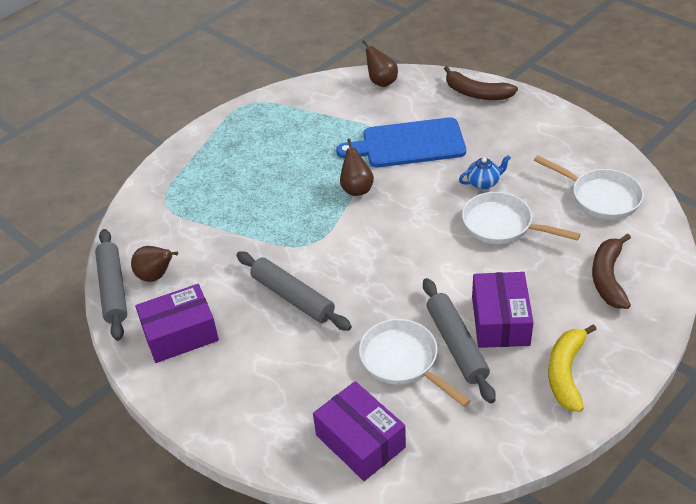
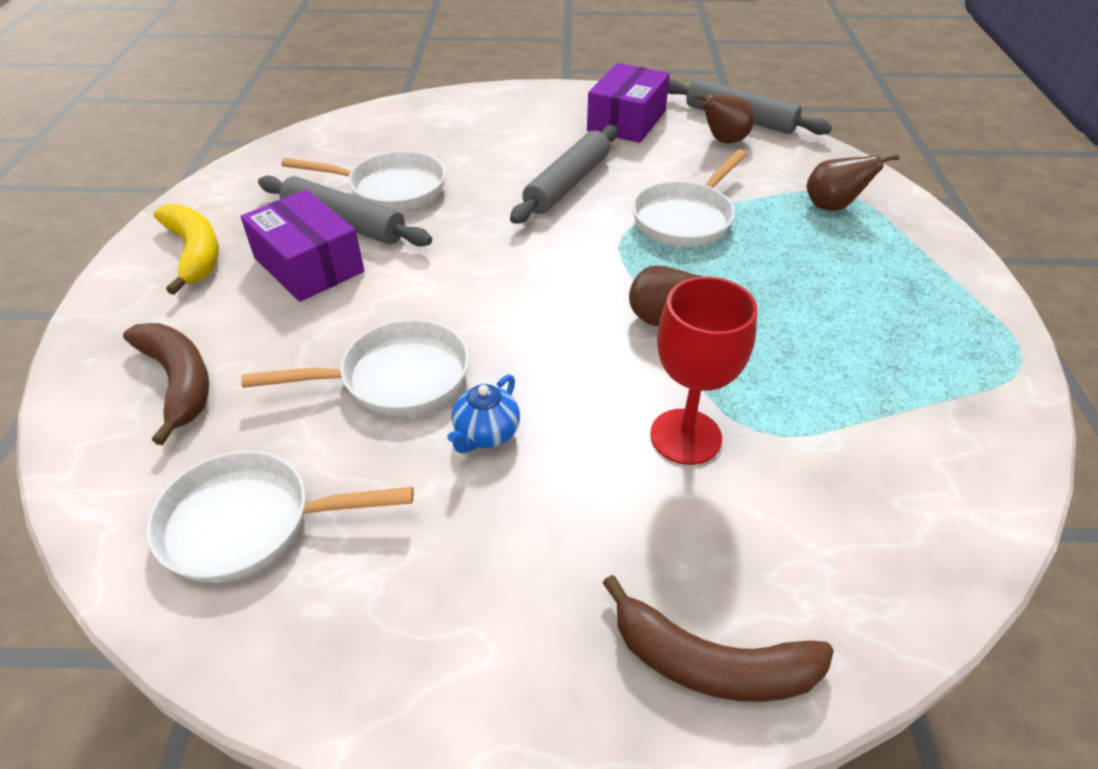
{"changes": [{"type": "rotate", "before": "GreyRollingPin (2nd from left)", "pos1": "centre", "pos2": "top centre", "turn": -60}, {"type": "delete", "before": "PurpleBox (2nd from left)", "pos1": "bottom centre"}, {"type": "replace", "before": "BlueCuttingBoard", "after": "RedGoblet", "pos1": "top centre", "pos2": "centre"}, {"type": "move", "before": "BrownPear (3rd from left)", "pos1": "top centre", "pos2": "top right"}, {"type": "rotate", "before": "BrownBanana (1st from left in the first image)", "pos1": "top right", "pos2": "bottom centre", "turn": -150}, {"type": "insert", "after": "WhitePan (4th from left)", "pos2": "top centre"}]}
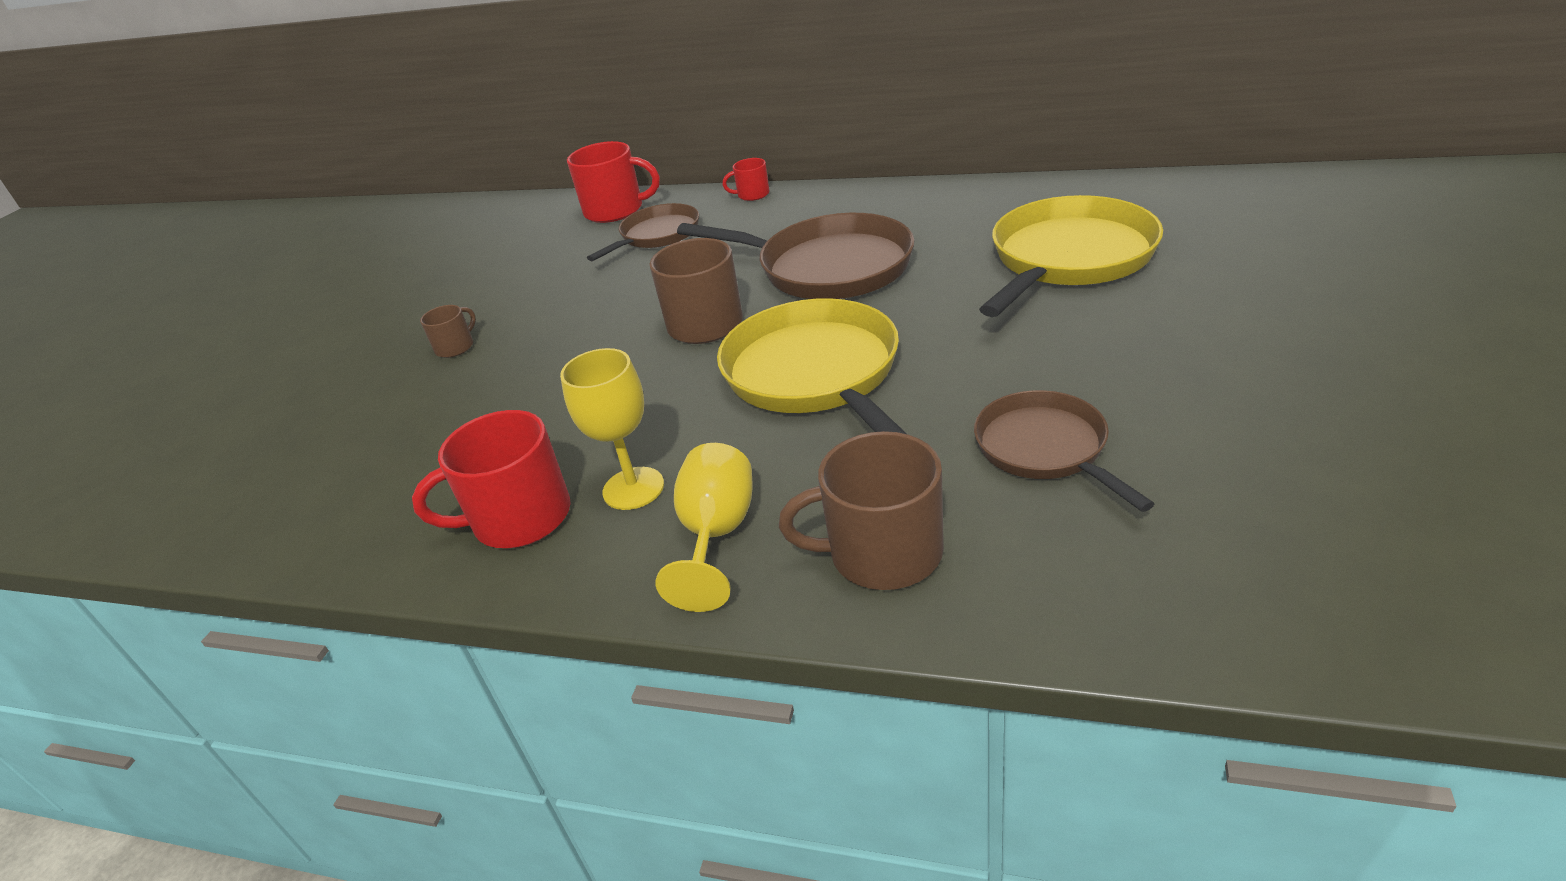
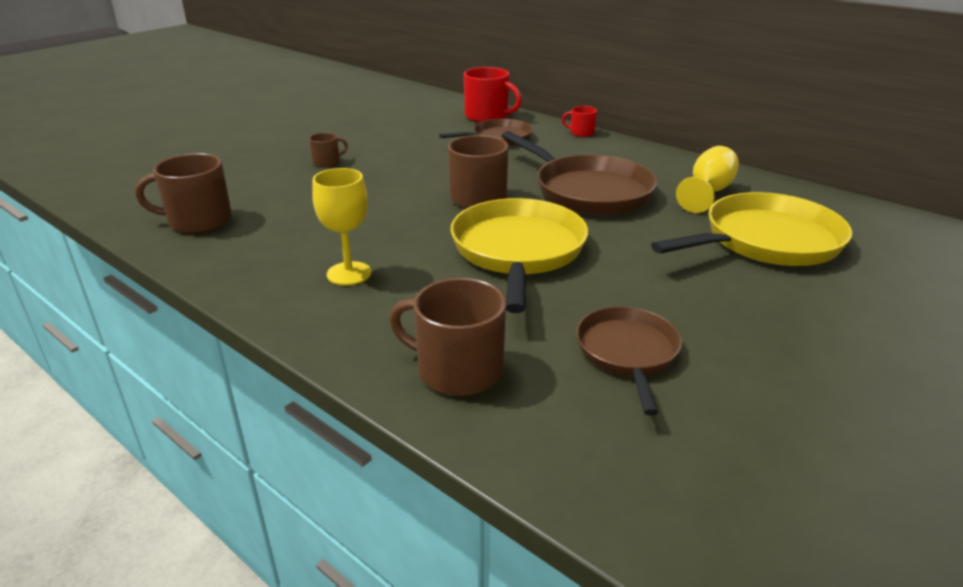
{"changes": [{"type": "delete", "before": "RedMug (1st from left)", "pos1": "middle left"}, {"type": "move", "before": "YellowGoblet (2nd from left)", "pos1": "centre", "pos2": "top right"}, {"type": "insert", "after": "BrownMug (1st from left)", "pos2": "top left"}]}
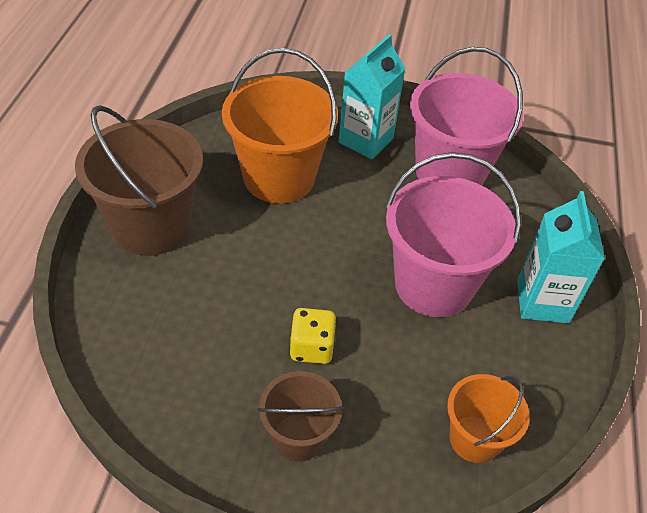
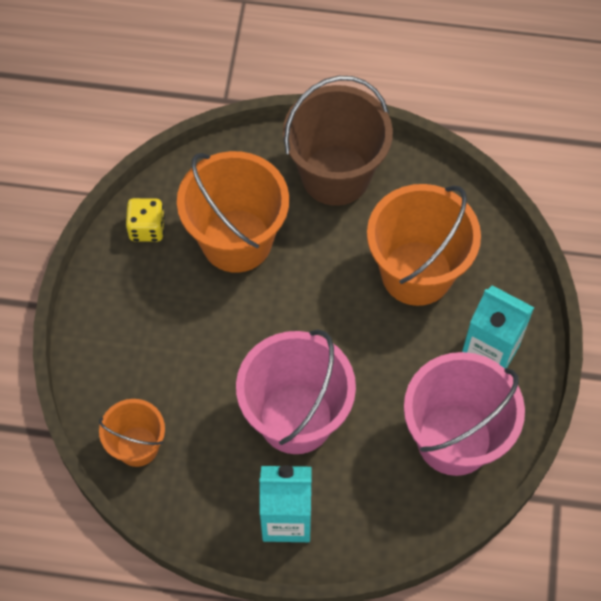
{"changes": [{"type": "delete", "before": "BrownBucket (2nd from left)", "pos1": "bottom centre"}, {"type": "move", "before": "YellowDice", "pos1": "centre", "pos2": "middle left"}, {"type": "insert", "after": "OrangeBucket (2nd from left)", "pos2": "centre"}]}
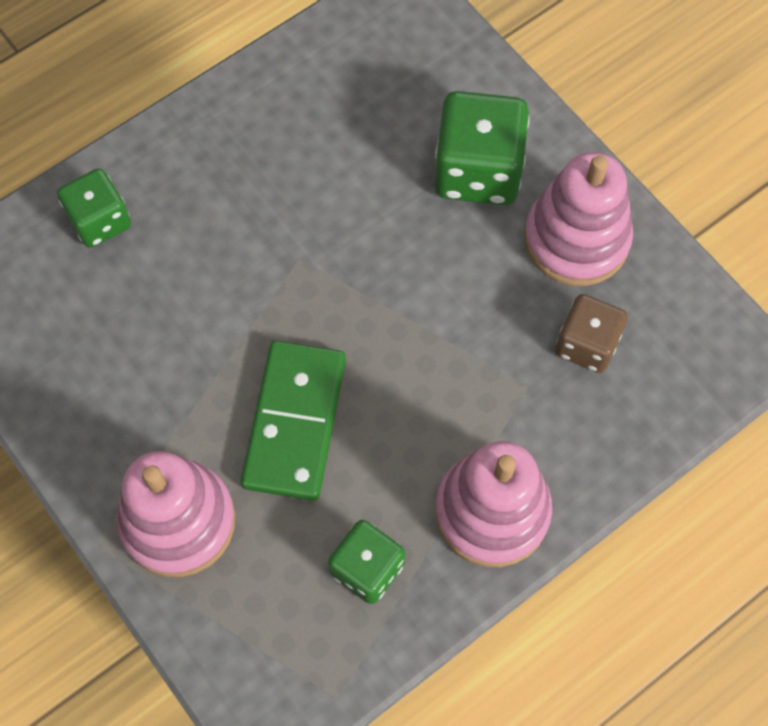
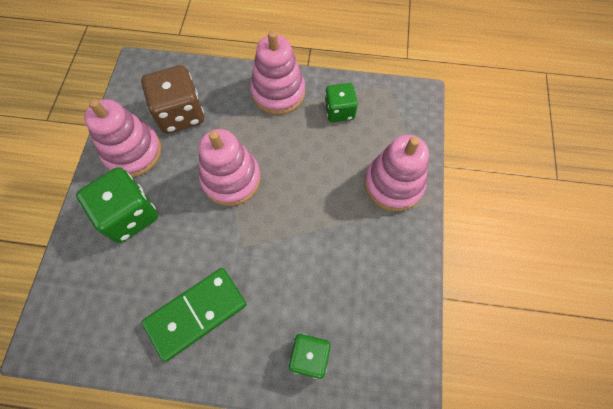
{"changes": [{"type": "move", "before": "GreenDomino", "pos1": "centre", "pos2": "bottom left"}, {"type": "resize", "before": "BrownDice", "pos1": "middle right", "pos2": "top left", "scale": 1.6}, {"type": "insert", "after": "PinkStackingToy (2nd from left)", "pos2": "centre"}]}
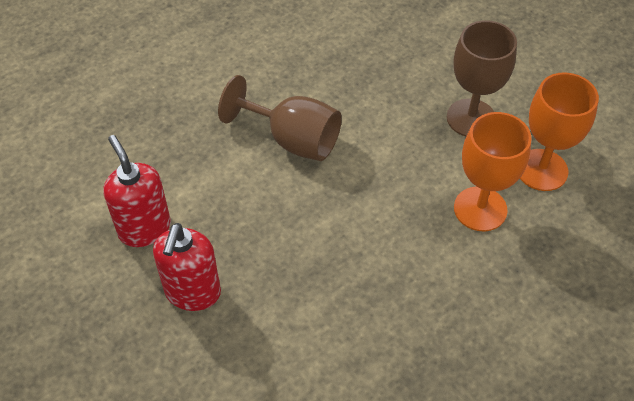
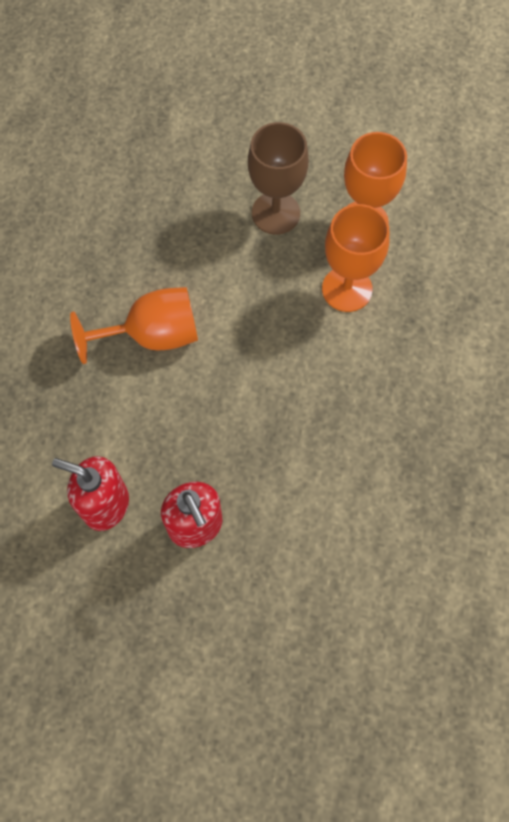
{"changes": [{"type": "recolor", "before": "BrownGoblet (1st from left)", "after": "OrangeGoblet (1st from left)", "pos1": "top centre", "pos2": "middle left"}]}
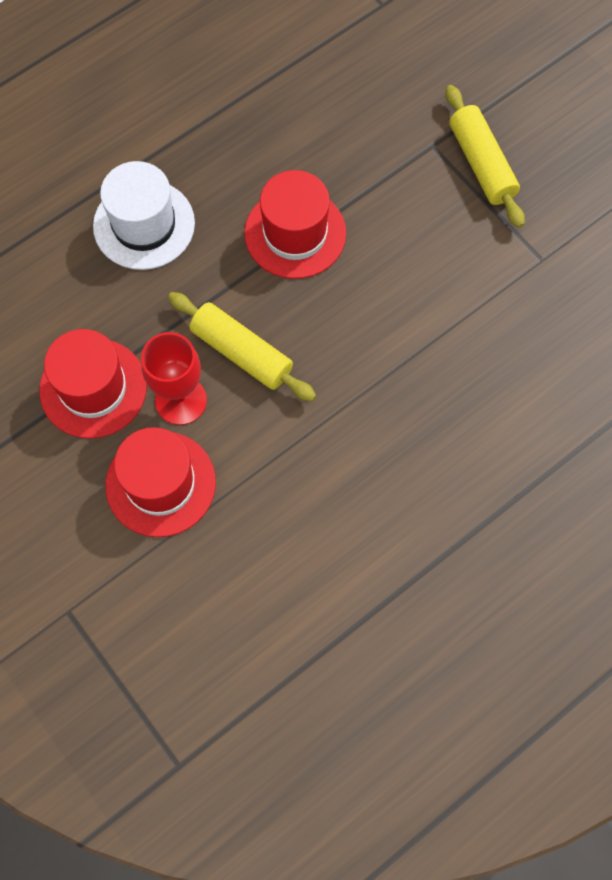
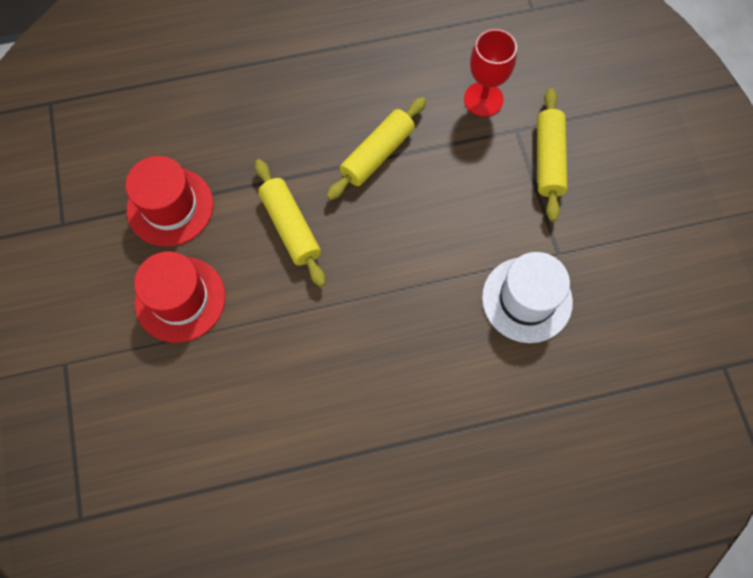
{"changes": [{"type": "move", "before": "WhiteHat", "pos1": "top left", "pos2": "middle right"}, {"type": "move", "before": "RedGoblet", "pos1": "middle left", "pos2": "top centre"}, {"type": "replace", "before": "RedHat (3rd from left)", "after": "YellowRollingPin (2nd from left)", "pos1": "top centre", "pos2": "top centre"}]}
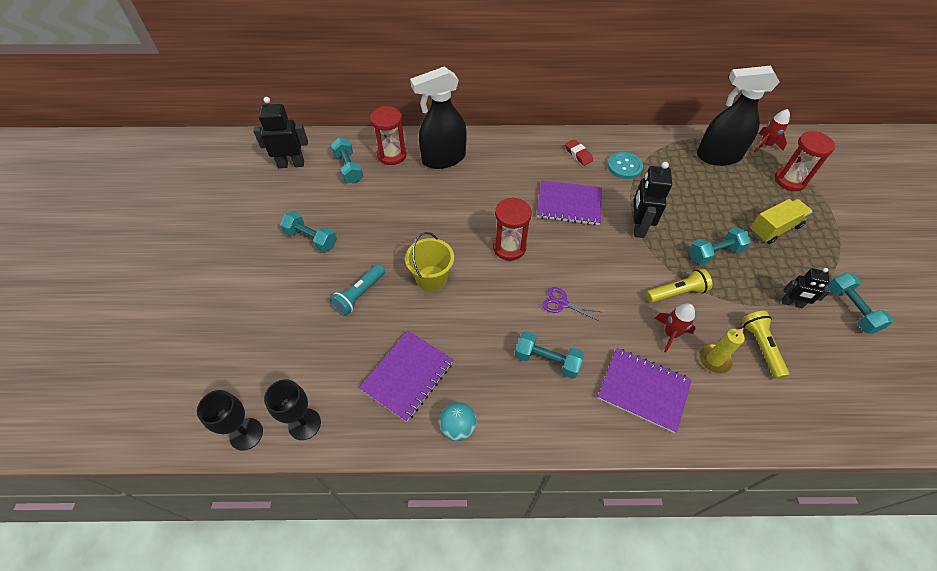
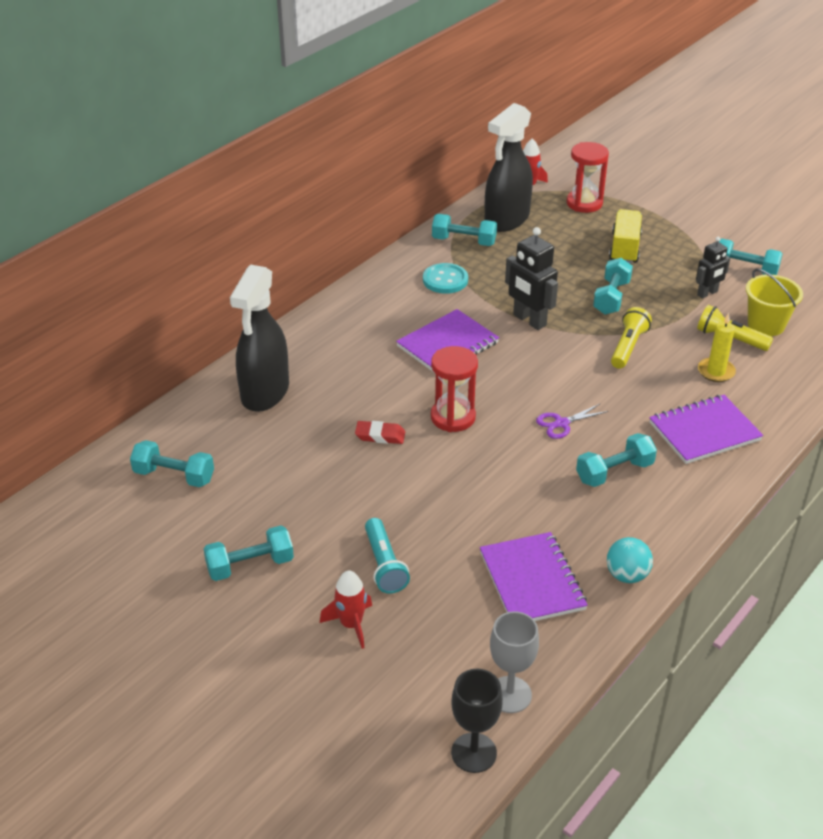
{"changes": [{"type": "delete", "before": "BlackRobot (1st from left)", "pos1": "top left"}, {"type": "recolor", "before": "BlackGoblet (2nd from left)", "after": "GreyGoblet", "pos1": "bottom left", "pos2": "bottom centre"}, {"type": "delete", "before": "RedHourglass (1st from left)", "pos1": "top centre"}, {"type": "move", "before": "YellowBucket", "pos1": "centre", "pos2": "middle right"}, {"type": "move", "before": "RedEraser", "pos1": "top centre", "pos2": "centre"}, {"type": "move", "before": "RedRocket (1st from left)", "pos1": "middle right", "pos2": "bottom centre"}, {"type": "insert", "after": "TurquoiseDumbbell (3rd from left)", "pos2": "top centre"}]}
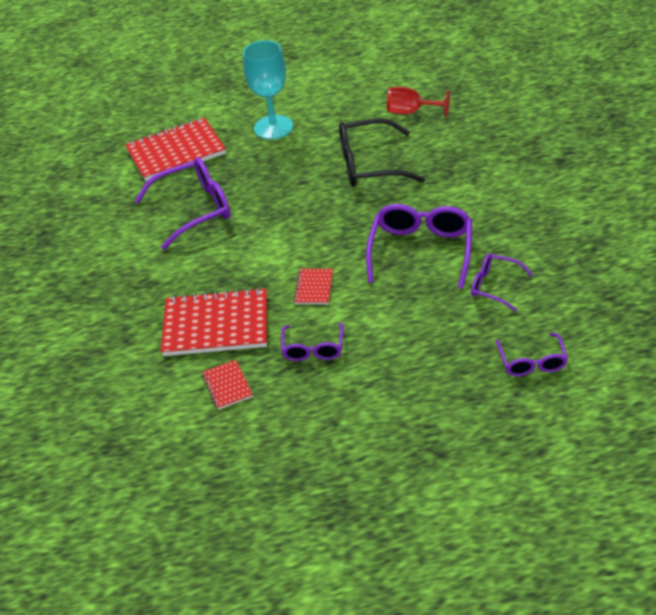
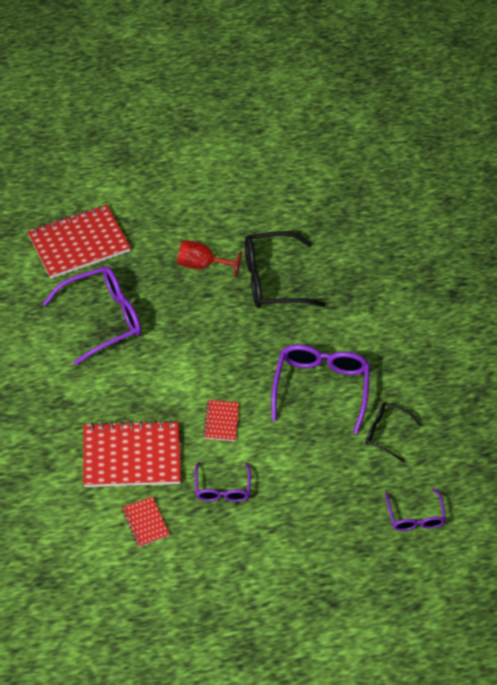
{"changes": [{"type": "delete", "before": "TurquoiseGoblet", "pos1": "top centre"}, {"type": "move", "before": "RedGoblet", "pos1": "top centre", "pos2": "centre"}, {"type": "recolor", "before": "PurpleGlasses (4th from left)", "after": "BlackGlasses (2nd from left)", "pos1": "middle right", "pos2": "middle right"}]}
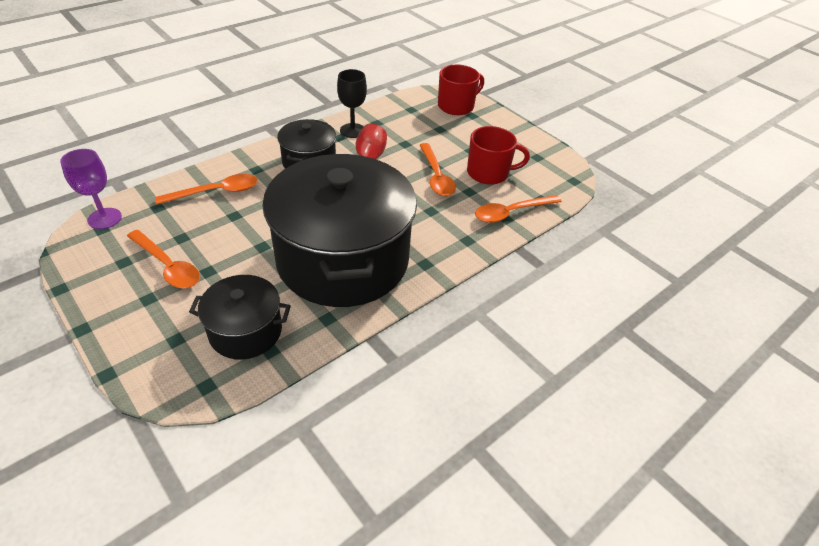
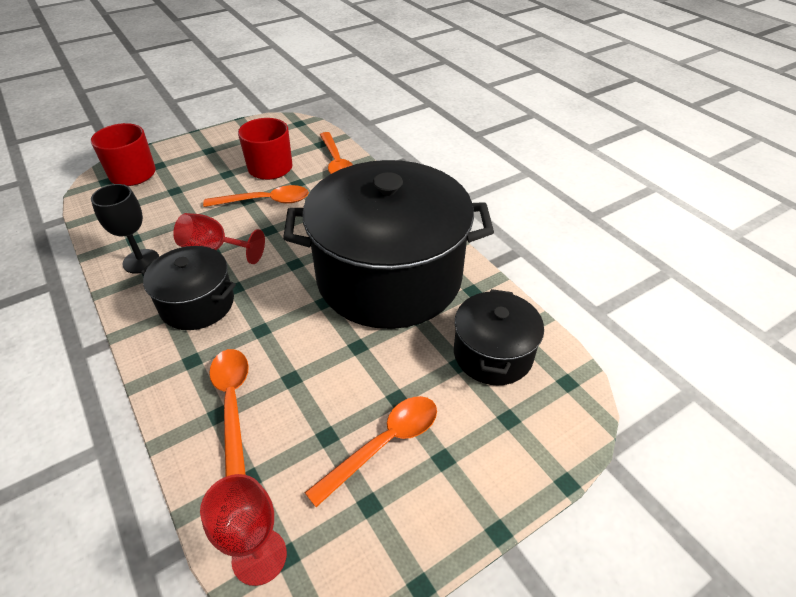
{"changes": [{"type": "recolor", "before": "PurpleGoblet", "after": "RedGoblet (2nd from left)", "pos1": "middle left", "pos2": "bottom left"}]}
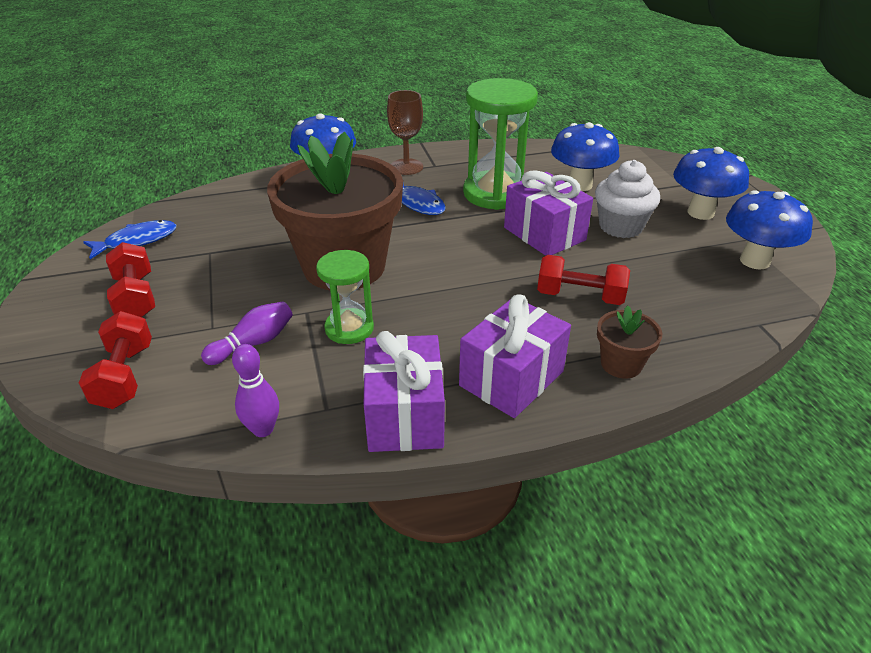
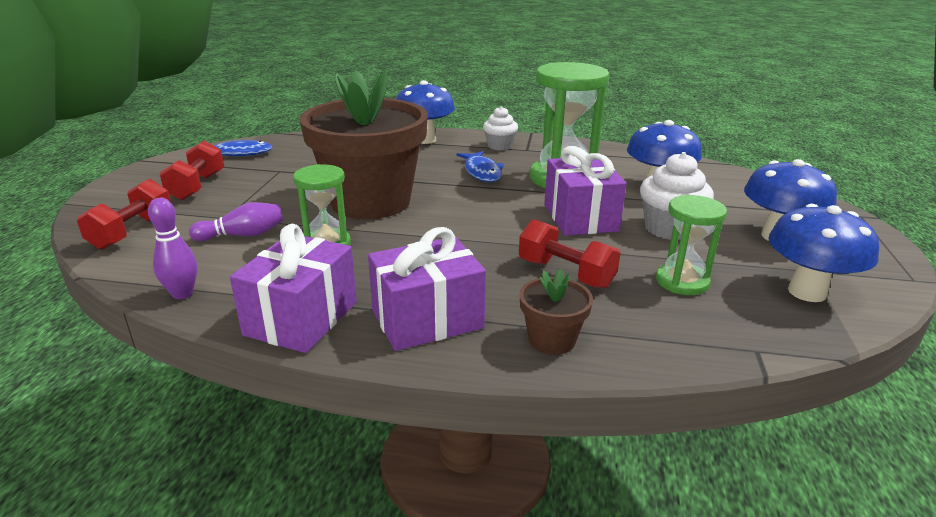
{"changes": [{"type": "replace", "before": "BrownGoblet", "after": "WhiteCupcake (1st from left)", "pos1": "top centre", "pos2": "top centre"}, {"type": "insert", "after": "GreenHourglass (3rd from left)", "pos2": "middle right"}]}
